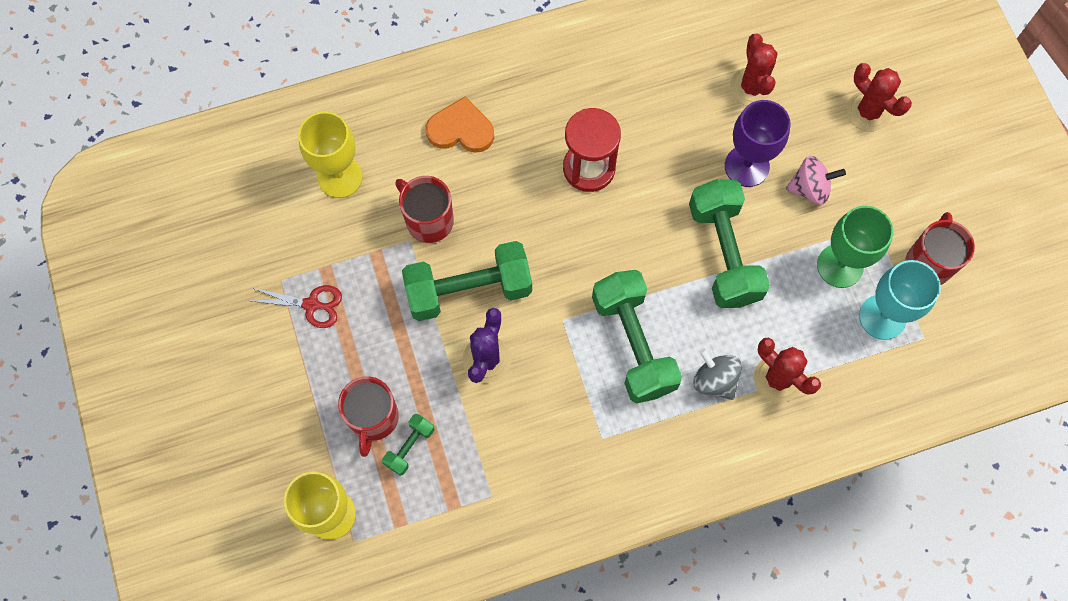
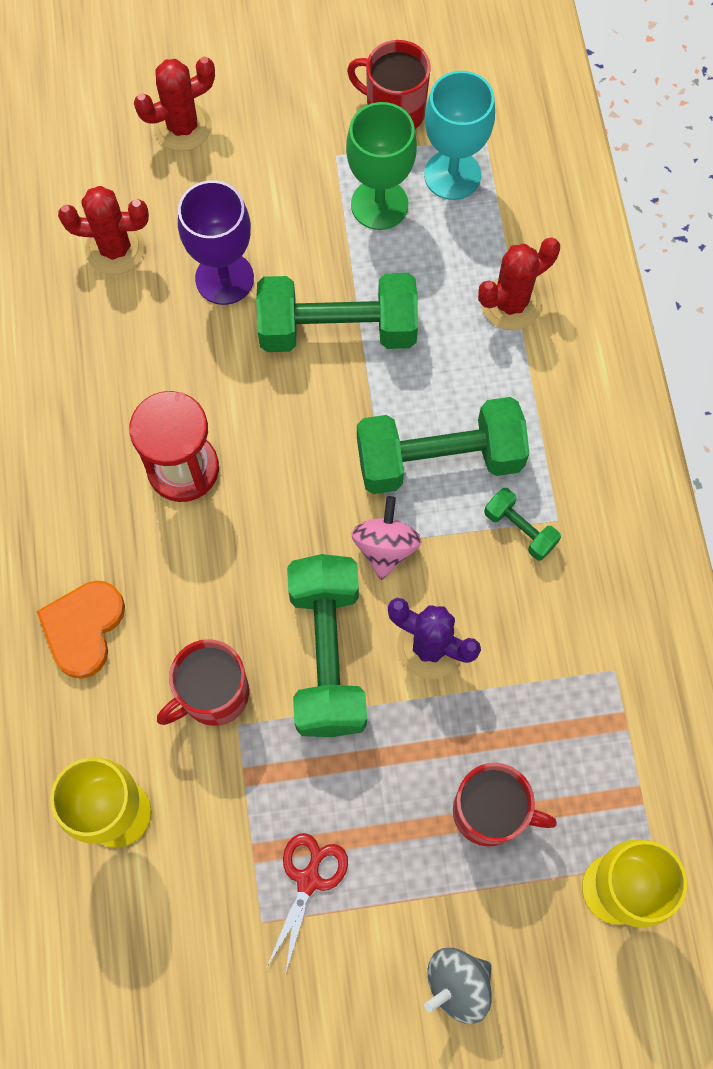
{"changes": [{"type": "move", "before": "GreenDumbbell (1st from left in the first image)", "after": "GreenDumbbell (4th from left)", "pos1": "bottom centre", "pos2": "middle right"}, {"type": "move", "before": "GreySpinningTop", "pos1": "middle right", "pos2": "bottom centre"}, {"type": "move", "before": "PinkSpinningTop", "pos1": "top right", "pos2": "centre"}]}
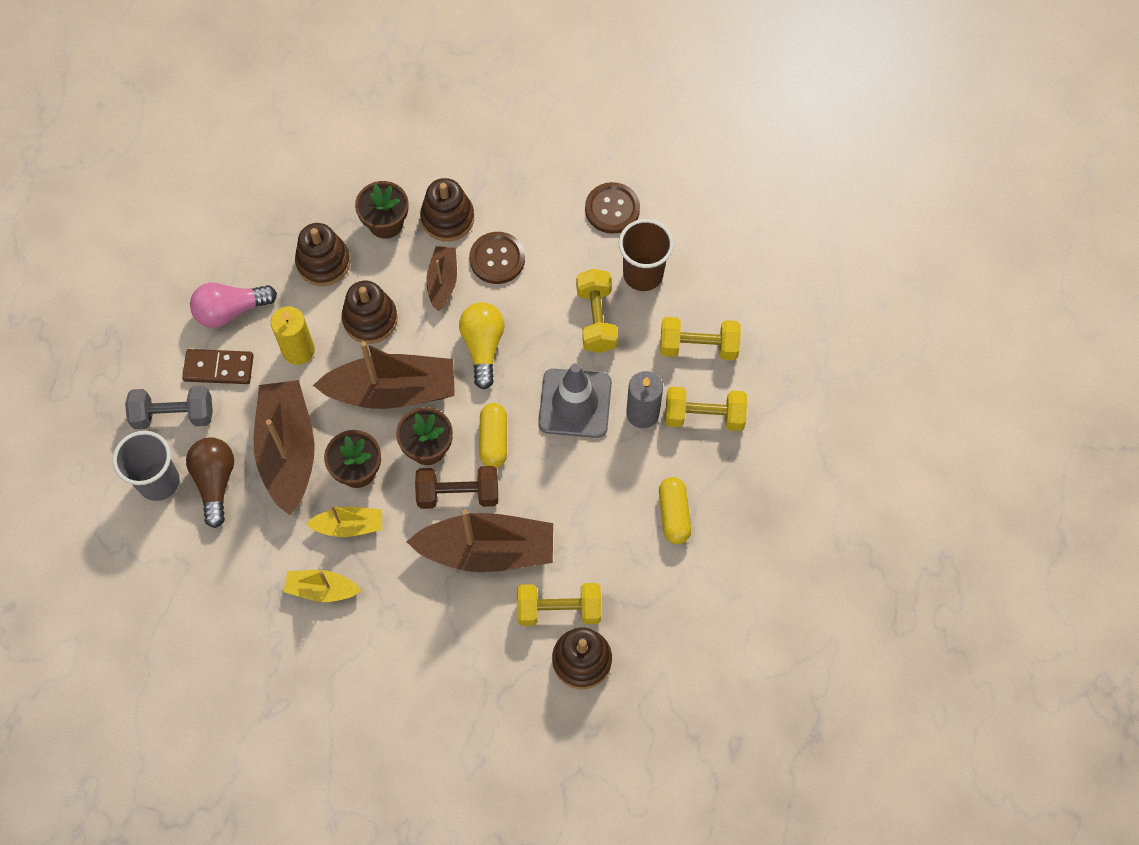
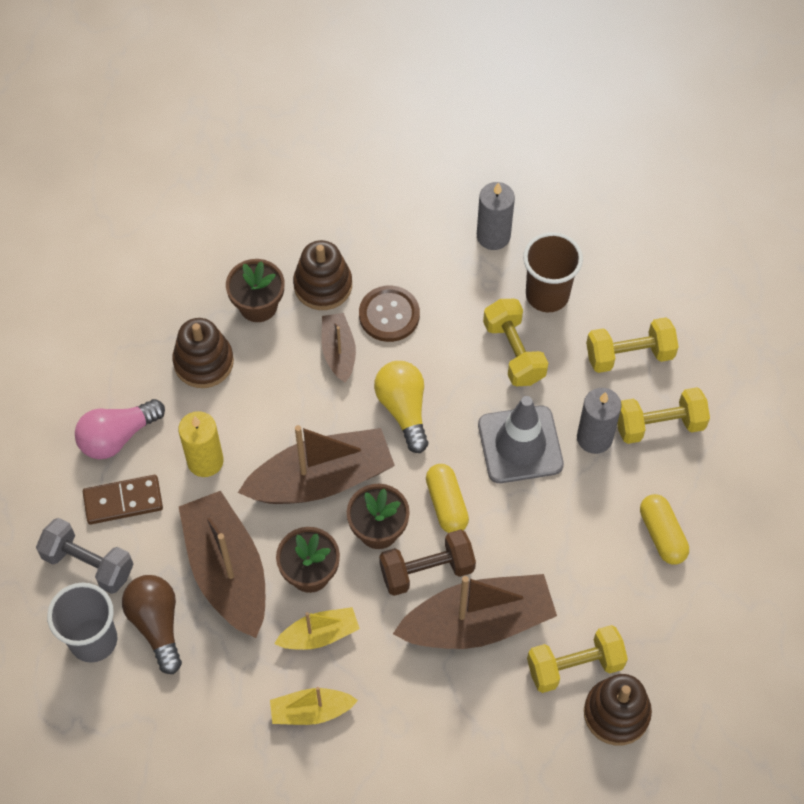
{"changes": [{"type": "rotate", "before": "GreyDumbbell", "pos1": "middle left", "pos2": "bottom left", "turn": 45}, {"type": "delete", "before": "BrownStackingToy (2nd from left)", "pos1": "middle left"}, {"type": "replace", "before": "BrownButton (2nd from left)", "after": "GreyCandle (1st from left)", "pos1": "top centre", "pos2": "top centre"}]}
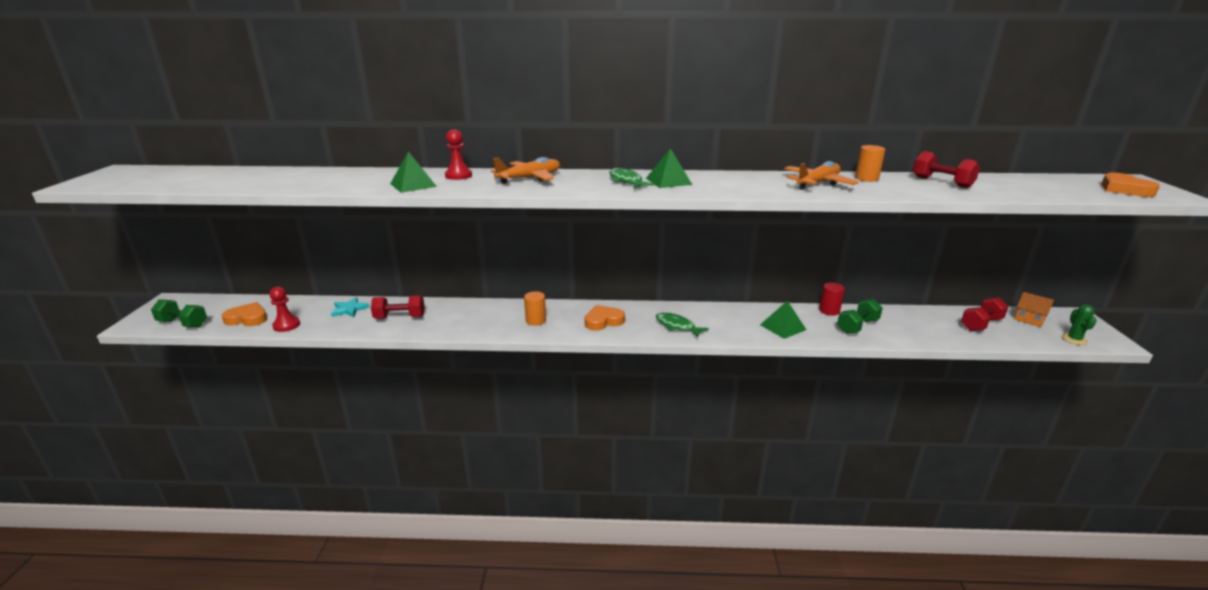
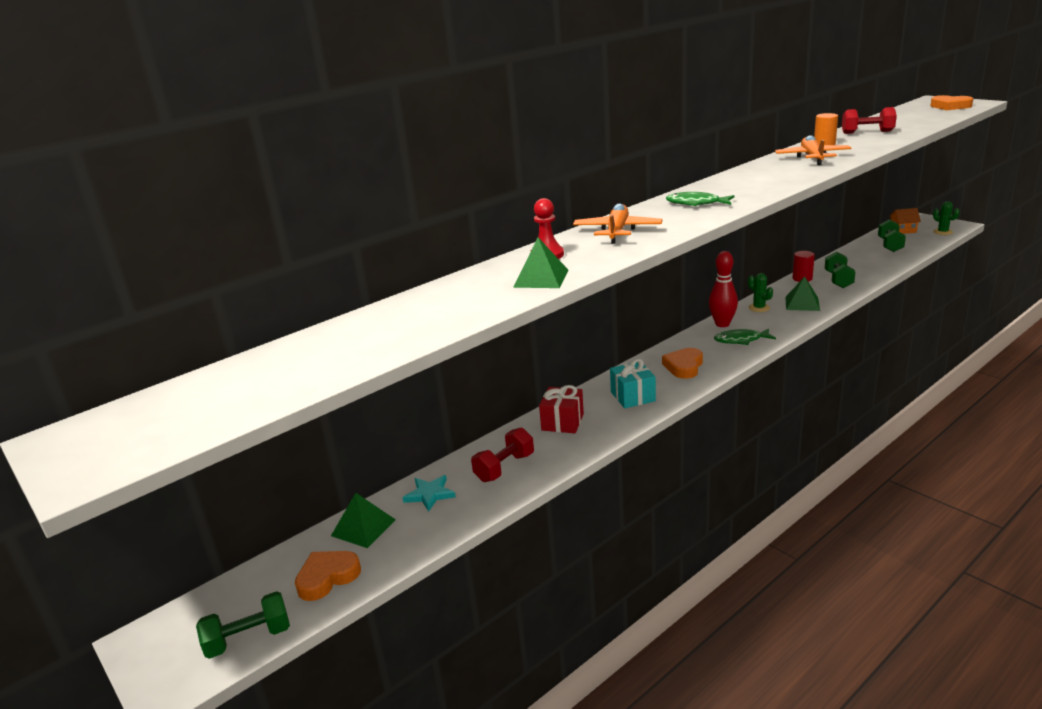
{"changes": [{"type": "delete", "before": "RedPawn (1st from left)", "pos1": "middle left"}, {"type": "replace", "before": "OrangeCylinder (1st from left)", "after": "TurquoiseGift", "pos1": "centre", "pos2": "centre"}, {"type": "move", "before": "GreenPyramid (2nd from left in the first image)", "after": "GreenPyramid (1st from left)", "pos1": "top centre", "pos2": "bottom centre"}, {"type": "recolor", "before": "RedDumbbell (3rd from left)", "after": "GreenDumbbell (3rd from left)", "pos1": "middle right", "pos2": "top right"}, {"type": "insert", "after": "RedGift", "pos2": "centre"}, {"type": "insert", "after": "RedBowlingPin", "pos2": "middle right"}, {"type": "insert", "after": "GreenCactus (1st from left)", "pos2": "middle right"}]}
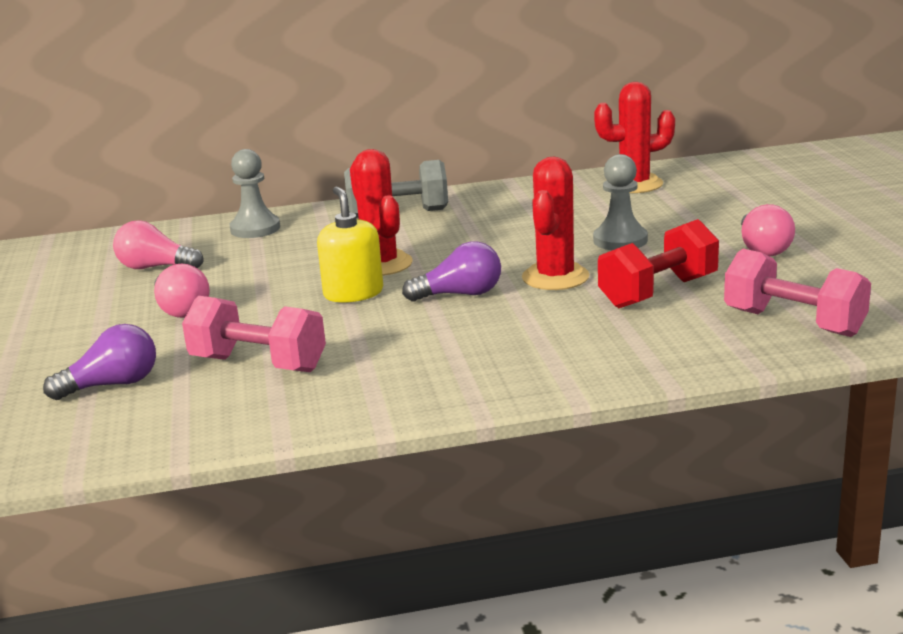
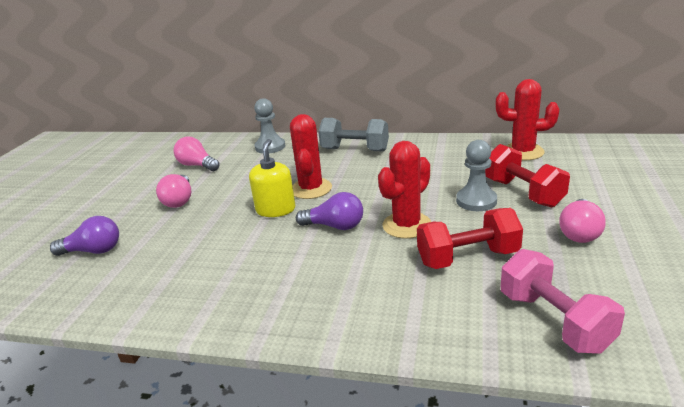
{"changes": [{"type": "delete", "before": "PinkDumbbell (1st from left)", "pos1": "middle left"}, {"type": "insert", "after": "RedDumbbell (2nd from left)", "pos2": "middle right"}]}
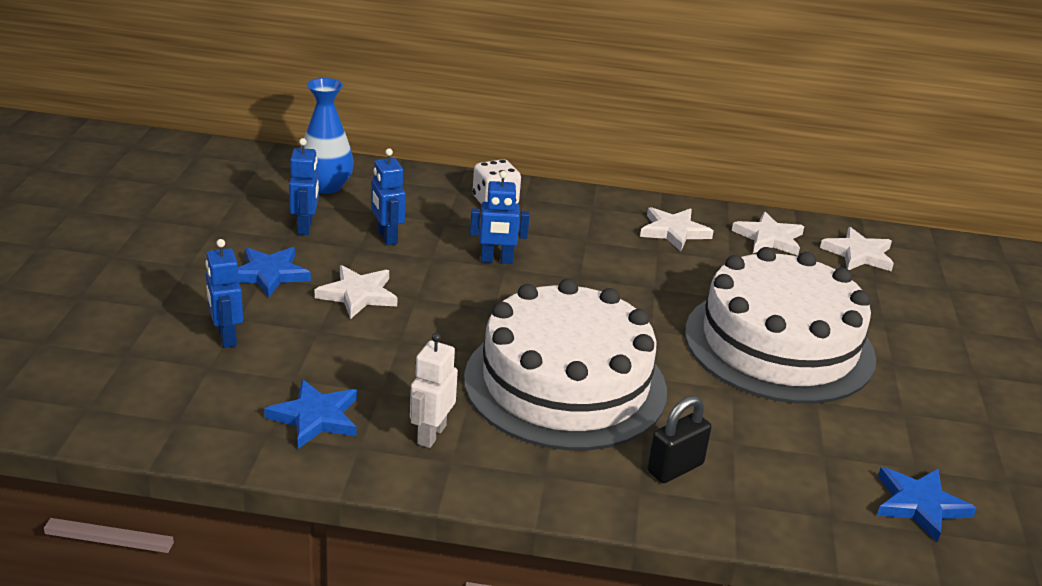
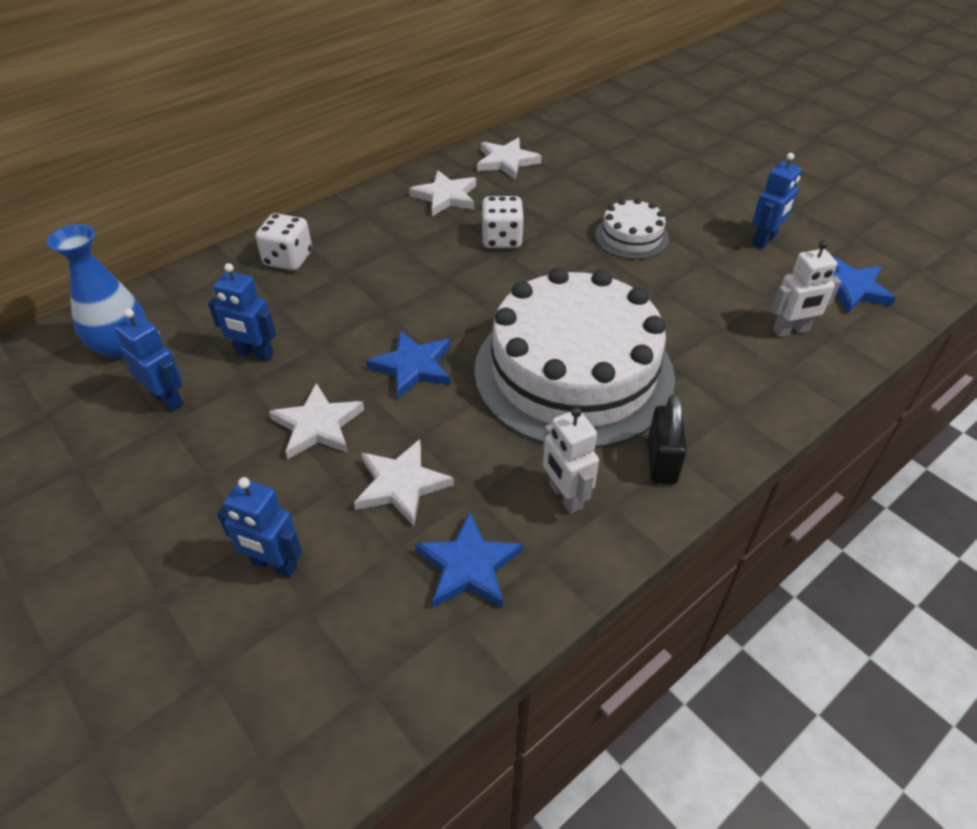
{"changes": [{"type": "move", "before": "BlueStar (1st from left)", "pos1": "middle left", "pos2": "centre"}, {"type": "move", "before": "BlueRobot (4th from left)", "pos1": "centre", "pos2": "top right"}, {"type": "move", "before": "BlackPadlock", "pos1": "bottom centre", "pos2": "middle right"}, {"type": "resize", "before": "WhiteCake (2nd from left)", "pos1": "middle right", "pos2": "top centre", "scale": 0.44}, {"type": "move", "before": "WhiteStar (4th from left in the first image)", "after": "WhiteStar (2nd from left)", "pos1": "middle right", "pos2": "centre"}, {"type": "insert", "after": "WhiteDice (2nd from left)", "pos2": "top centre"}, {"type": "insert", "after": "WhiteRobot (2nd from left)", "pos2": "middle right"}]}
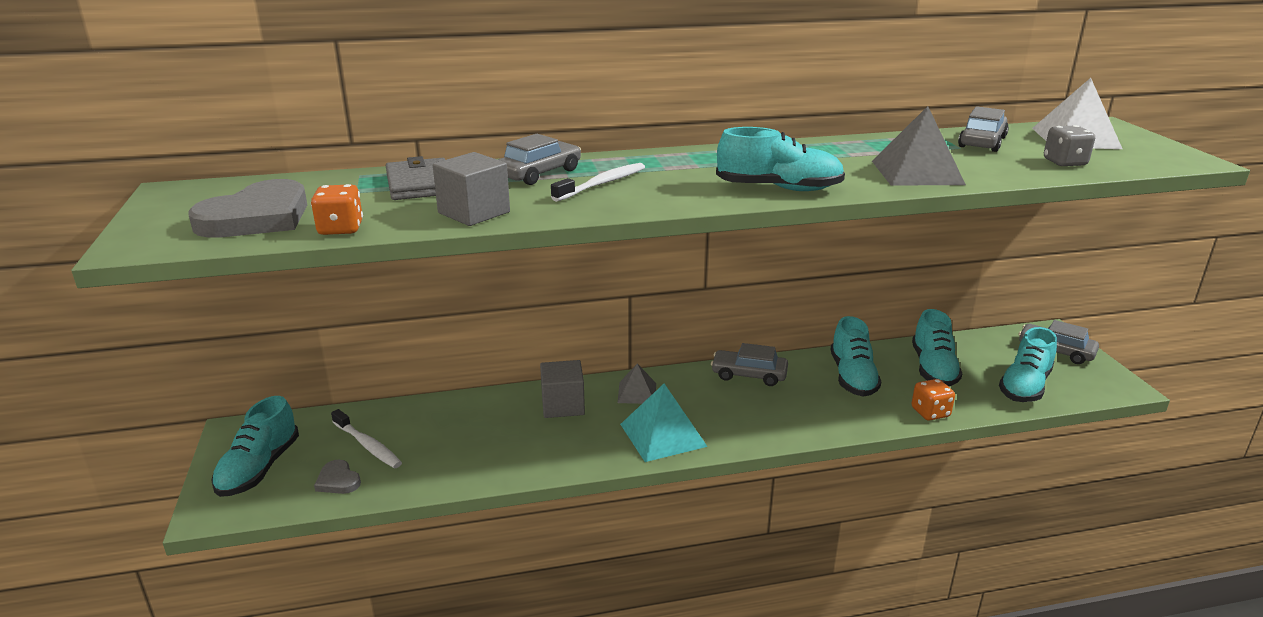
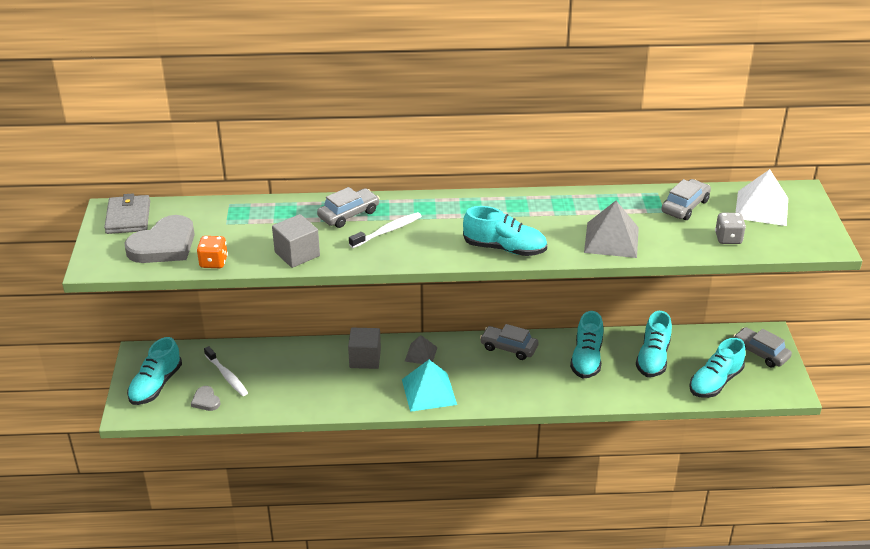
{"changes": [{"type": "move", "before": "GreyWallet", "pos1": "top left", "pos2": "middle left"}, {"type": "delete", "before": "OrangeDice (2nd from left)", "pos1": "middle right"}]}
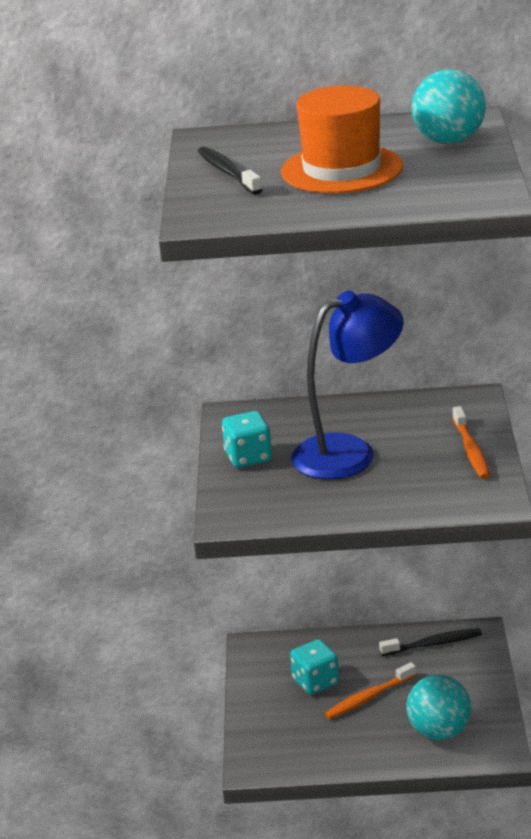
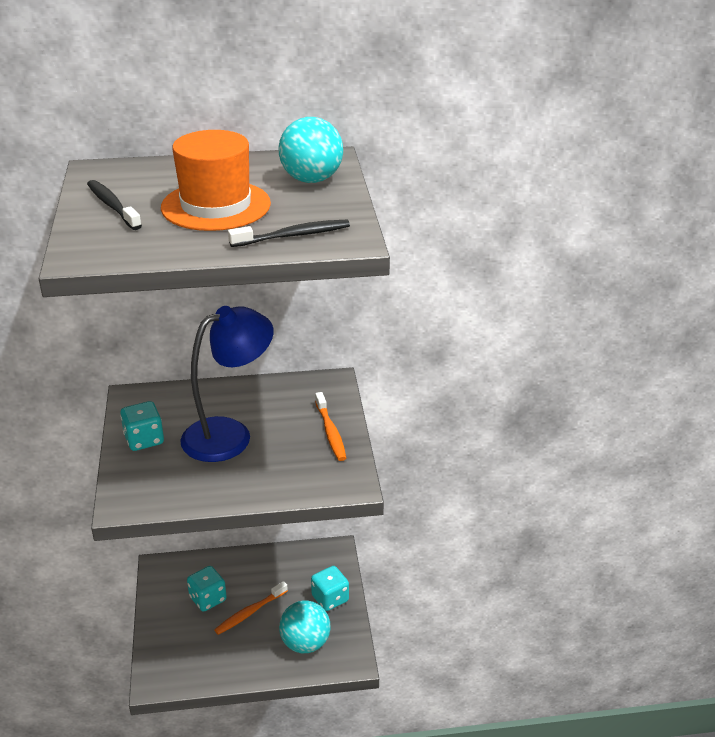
{"changes": [{"type": "move", "before": "BlackToothbrush (2nd from left)", "pos1": "bottom right", "pos2": "top centre"}, {"type": "insert", "after": "TurquoiseDice (3rd from left)", "pos2": "bottom centre"}]}
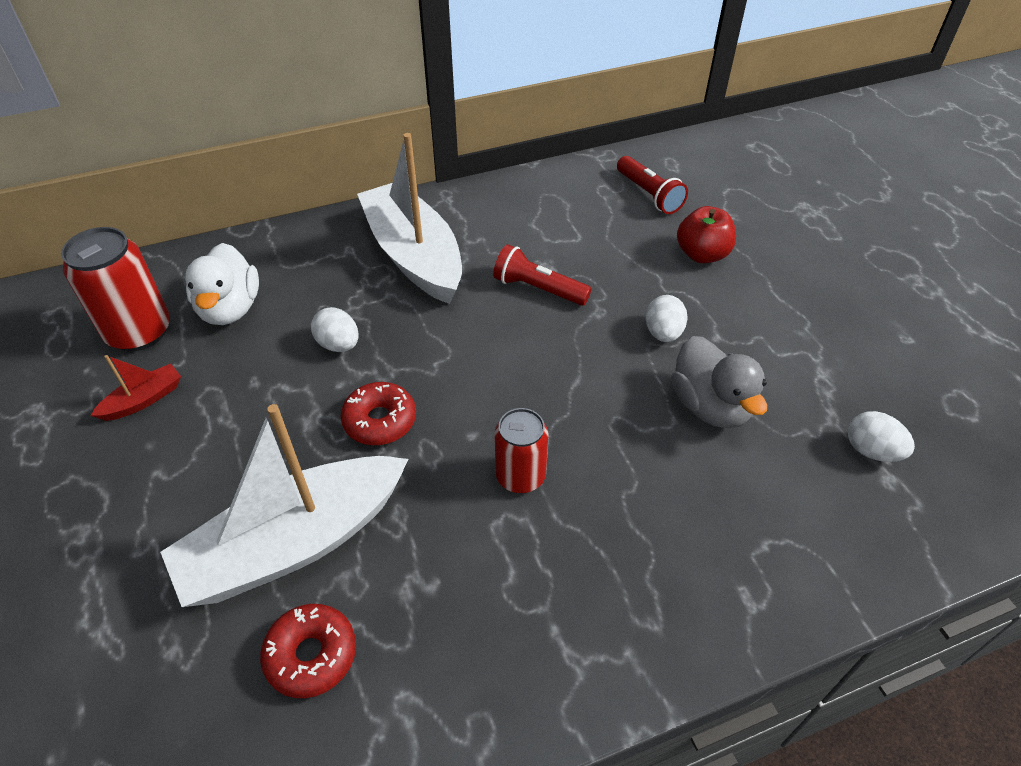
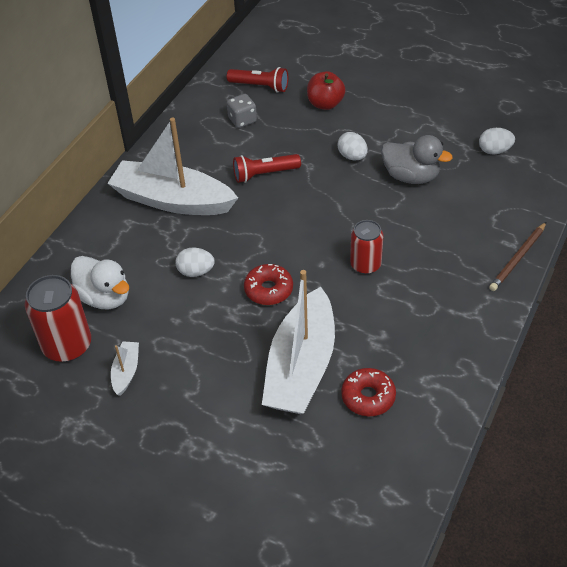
{"changes": [{"type": "recolor", "before": "RedBoat", "after": "WhiteBoat (1st from left)", "pos1": "middle left", "pos2": "middle left"}, {"type": "insert", "after": "GreyDice", "pos2": "top centre"}, {"type": "insert", "after": "BrownPencil", "pos2": "middle right"}]}
